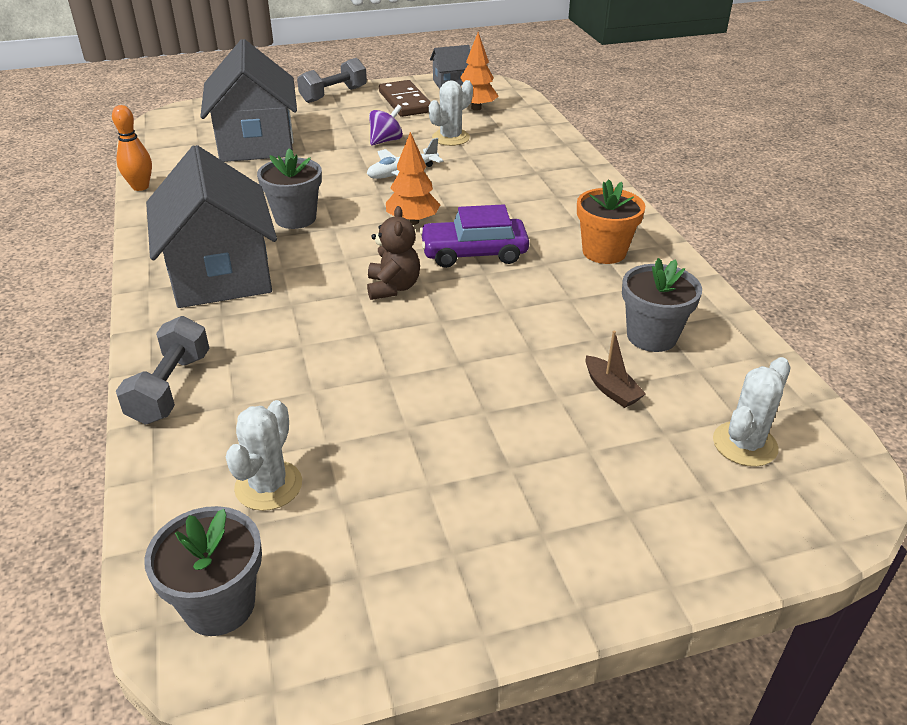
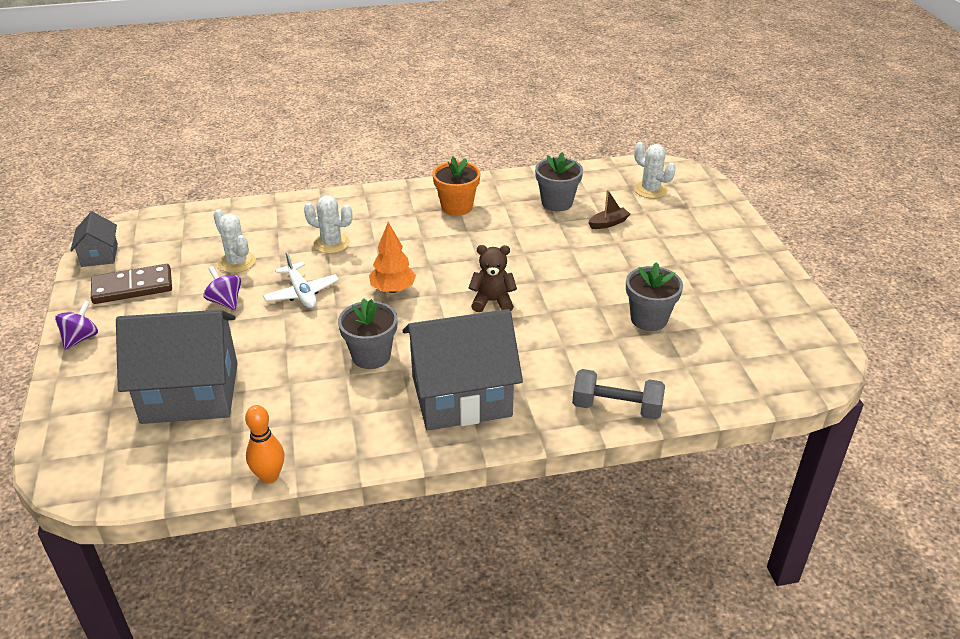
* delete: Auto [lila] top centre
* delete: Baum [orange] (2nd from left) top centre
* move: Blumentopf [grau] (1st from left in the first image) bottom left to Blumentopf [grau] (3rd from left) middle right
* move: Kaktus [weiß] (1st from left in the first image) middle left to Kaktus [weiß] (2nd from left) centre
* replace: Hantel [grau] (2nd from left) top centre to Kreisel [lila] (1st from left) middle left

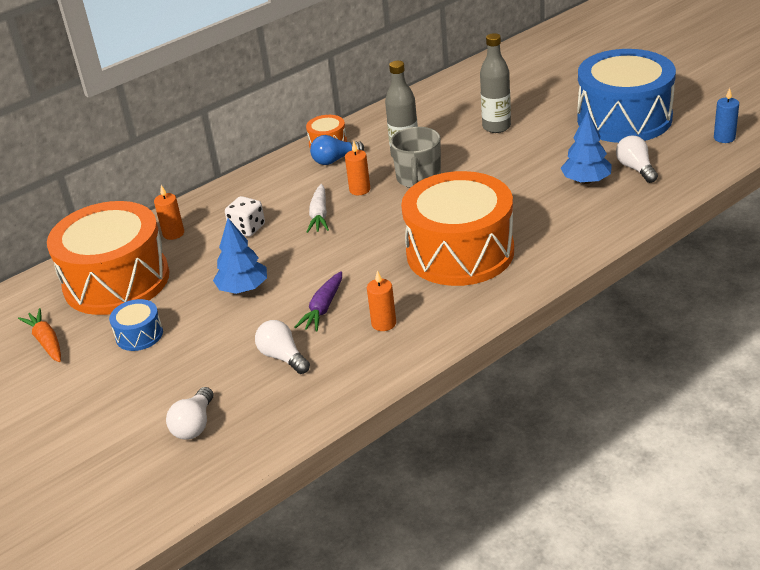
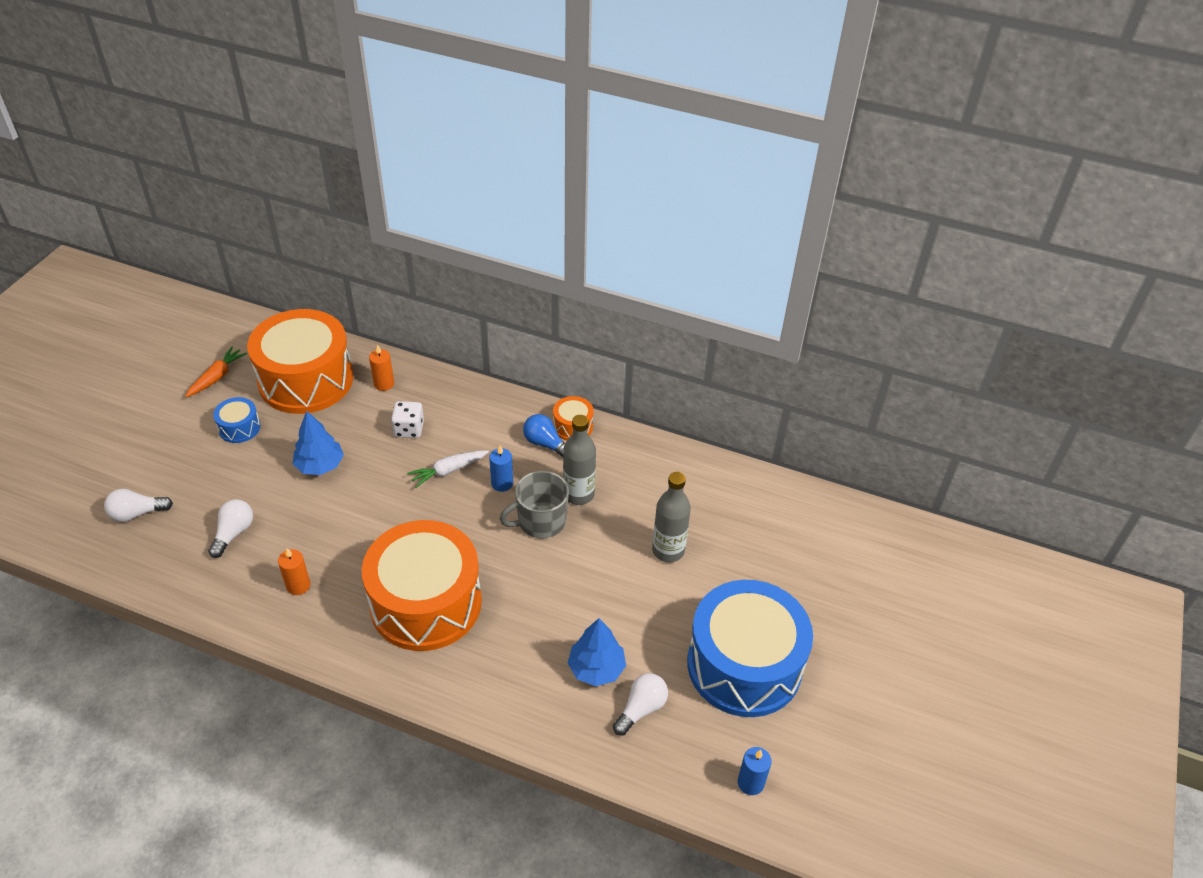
* delete: Karotte [lila] centre
* recolor: Kerze [orange] (2nd from left) top centre to Kerze [blau] (1st from left) centre

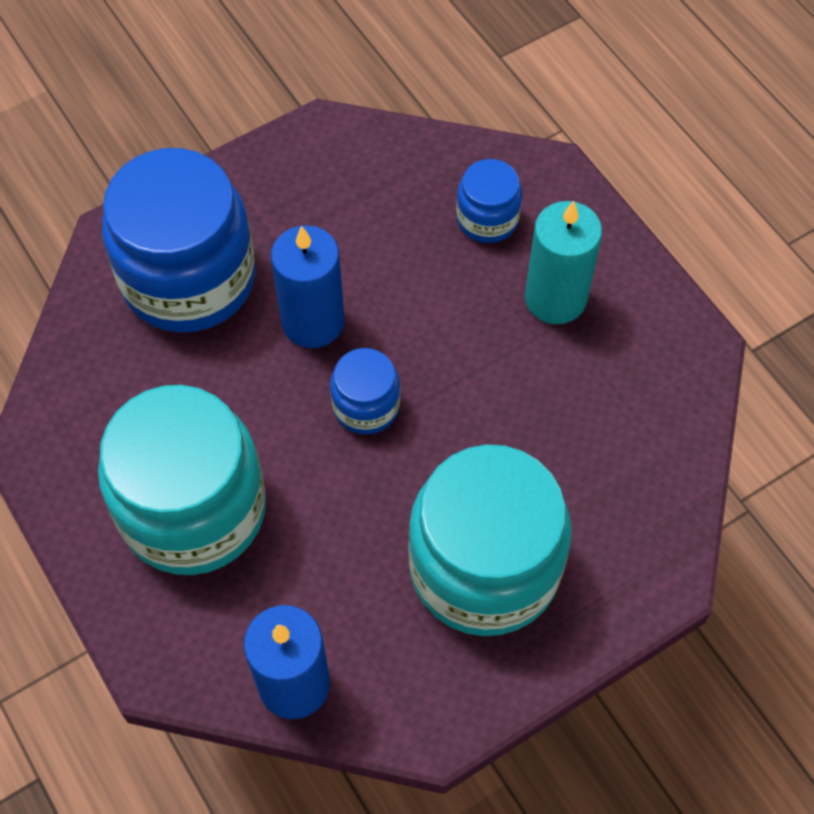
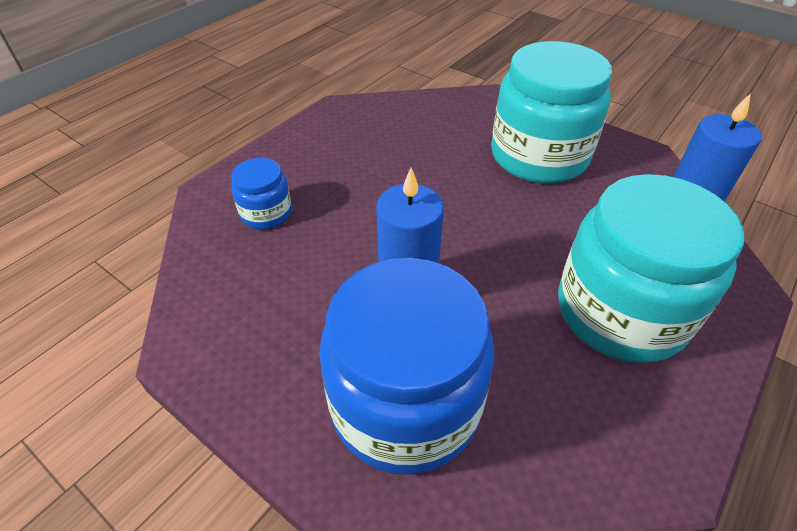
* delete: Einmachglas [blau] (2nd from left) centre
* delete: Kerze [türkis] top right

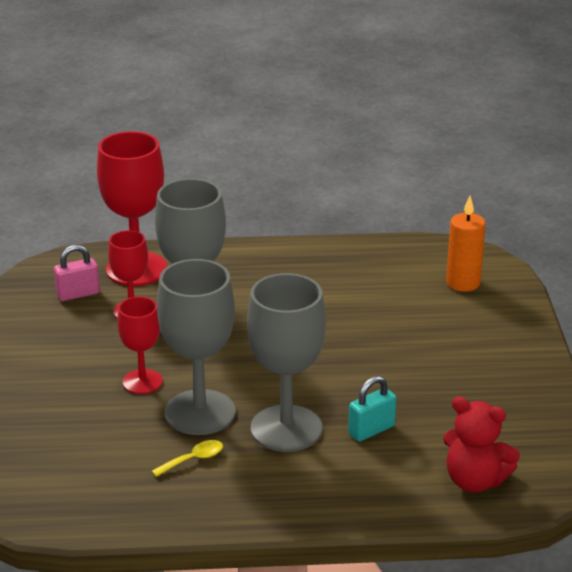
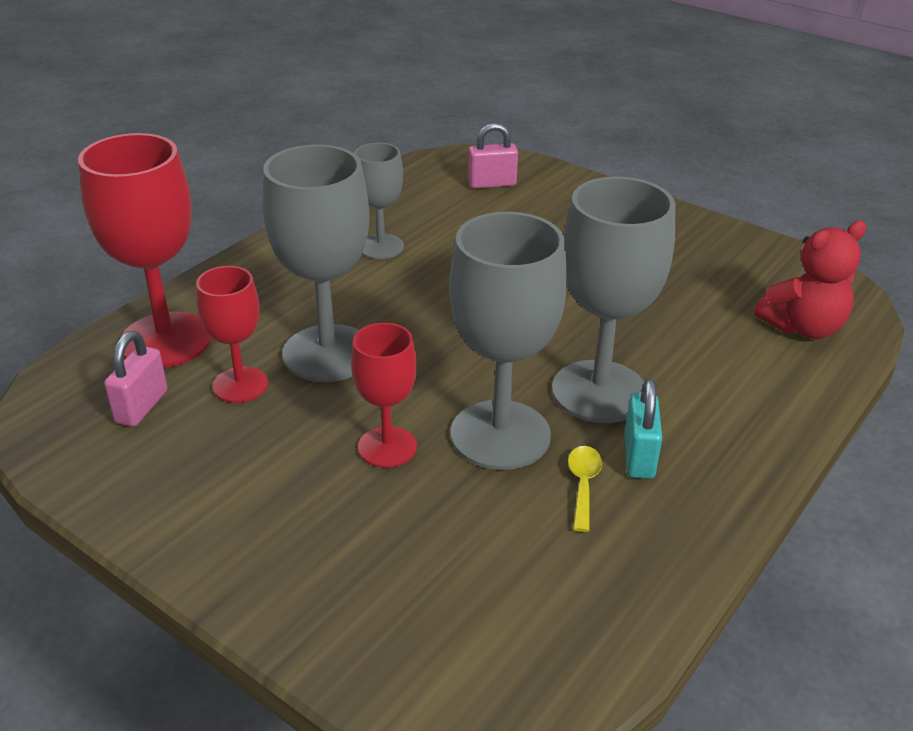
* insert: Kelch [grau] (2nd from left) top centre
* move: Vorhängeschloss [türkis] bottom centre to middle right
* replace: Kerze [orange] middle right to Vorhängeschloss [rosa] (2nd from left) top centre

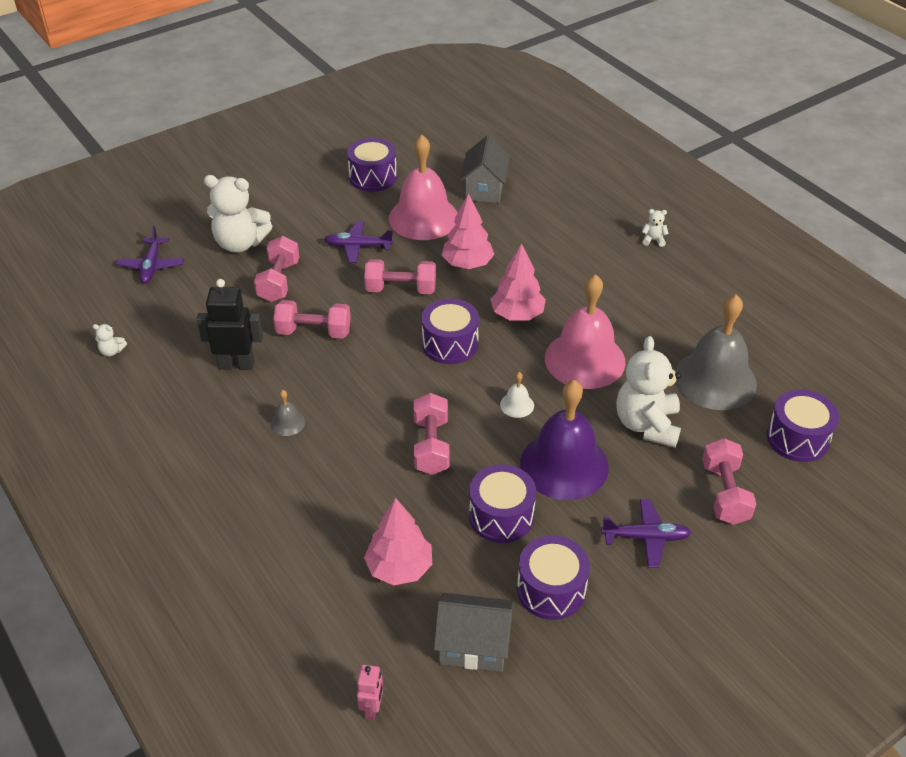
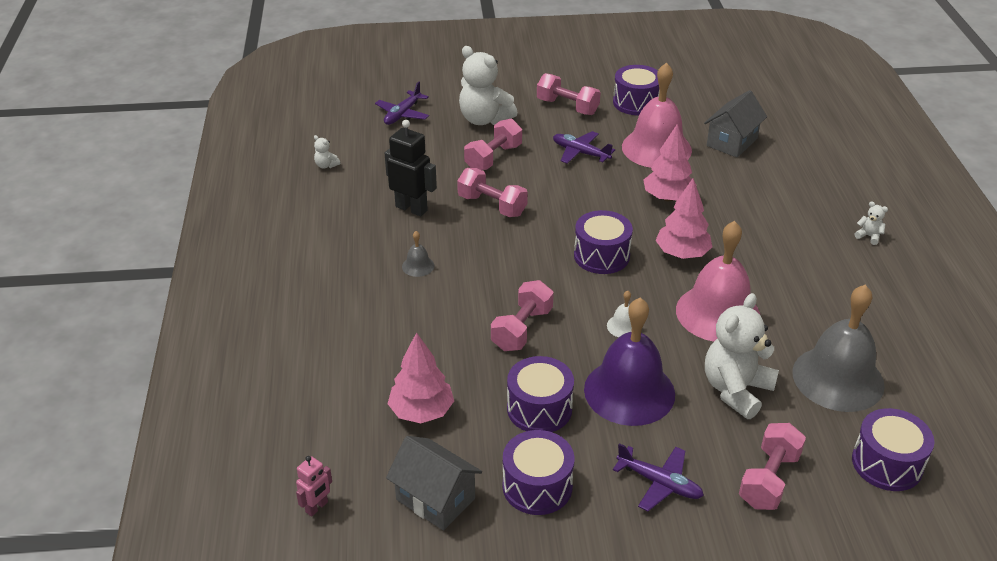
* move: Hantel [rosa] (3rd from left in the first image) centre to Hantel [rosa] (4th from left) top centre

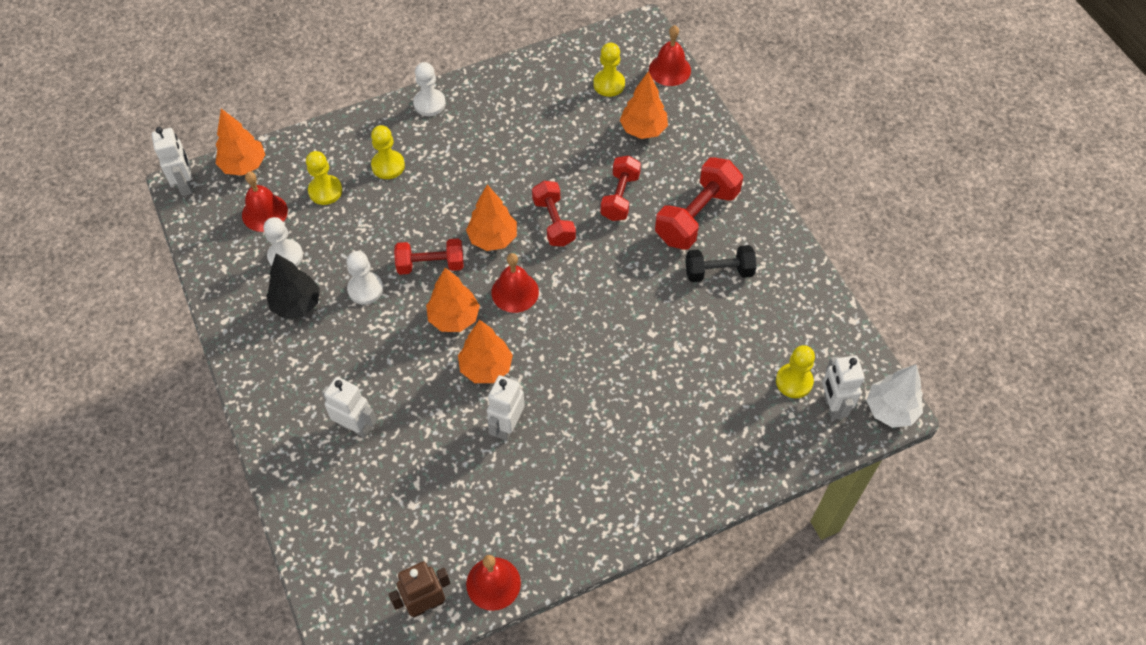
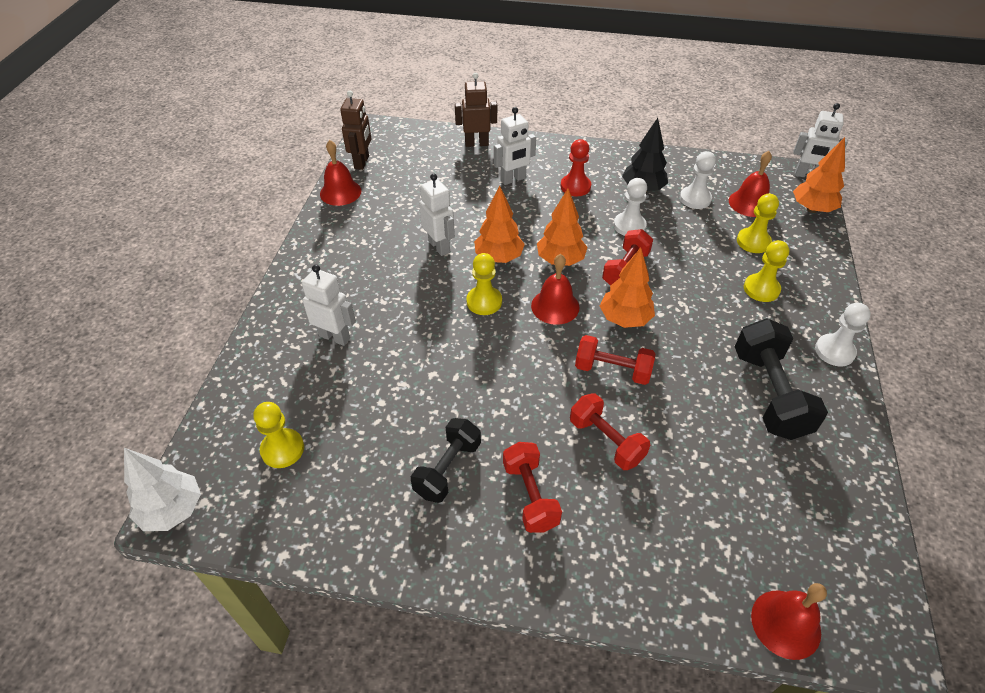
* delete: Baum [orange] (5th from left) top centre
* insert: Roboter [braun] (2nd from left) top centre
* insert: Bauer [rot] top centre
* insert: Hantel [schwarz] (2nd from left) middle right
* move: Bauer [gelb] (3rd from left in the first image) top centre to Bauer [gelb] (2nd from left) centre
* move: Roboter [weiß] (4th from left in the first image) middle right to Roboter [weiß] (1st from left) middle left
* resize: Hantel [rot] (4th from left in the first image) top centre = bottom centre x0.66

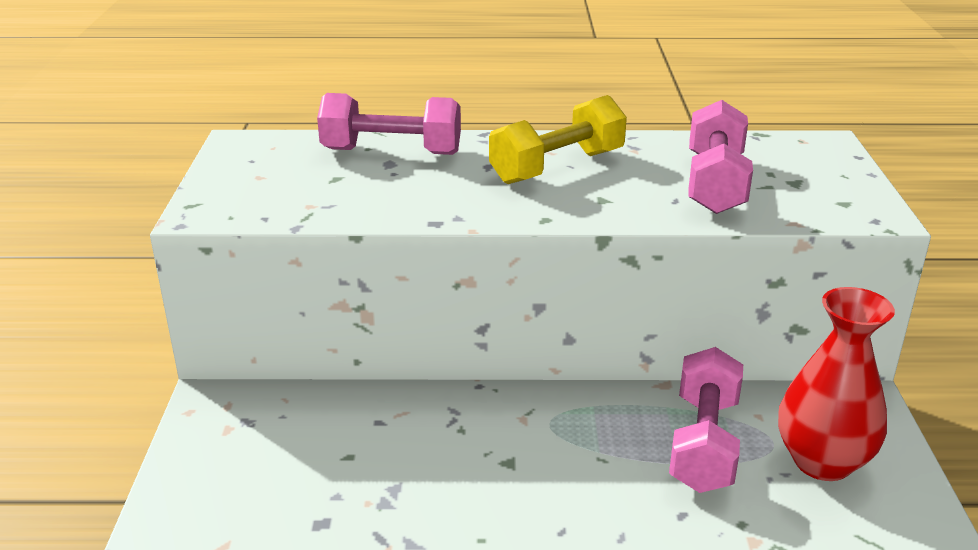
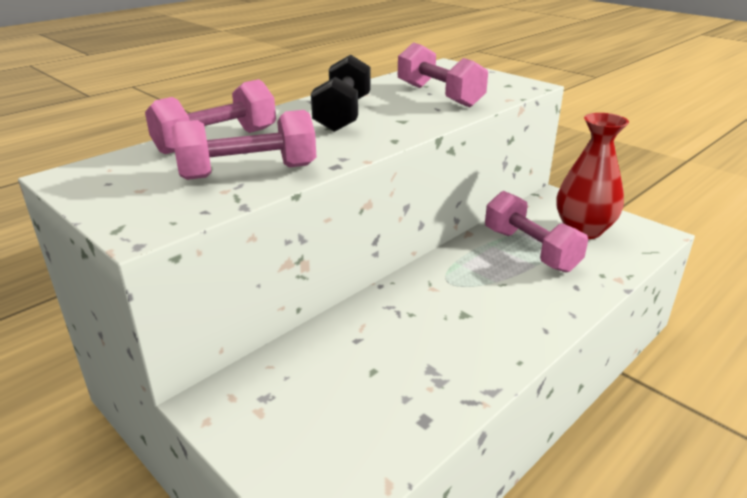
* insert: Hantel [rosa] (2nd from left) top left
* recolor: Hantel [gelb] top centre to Hantel [schwarz] top centre

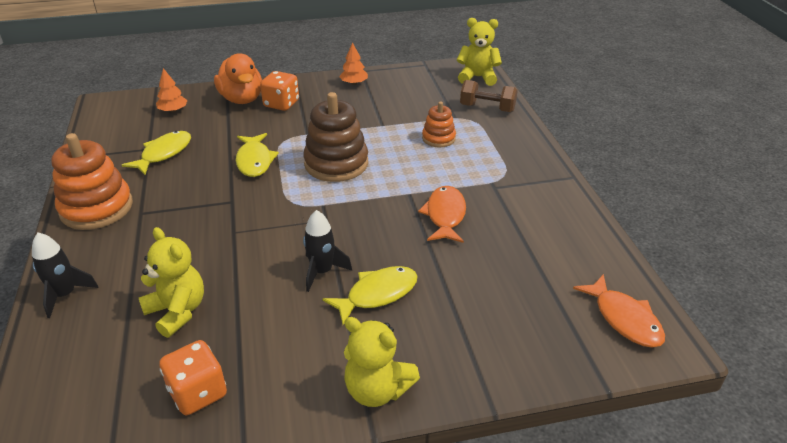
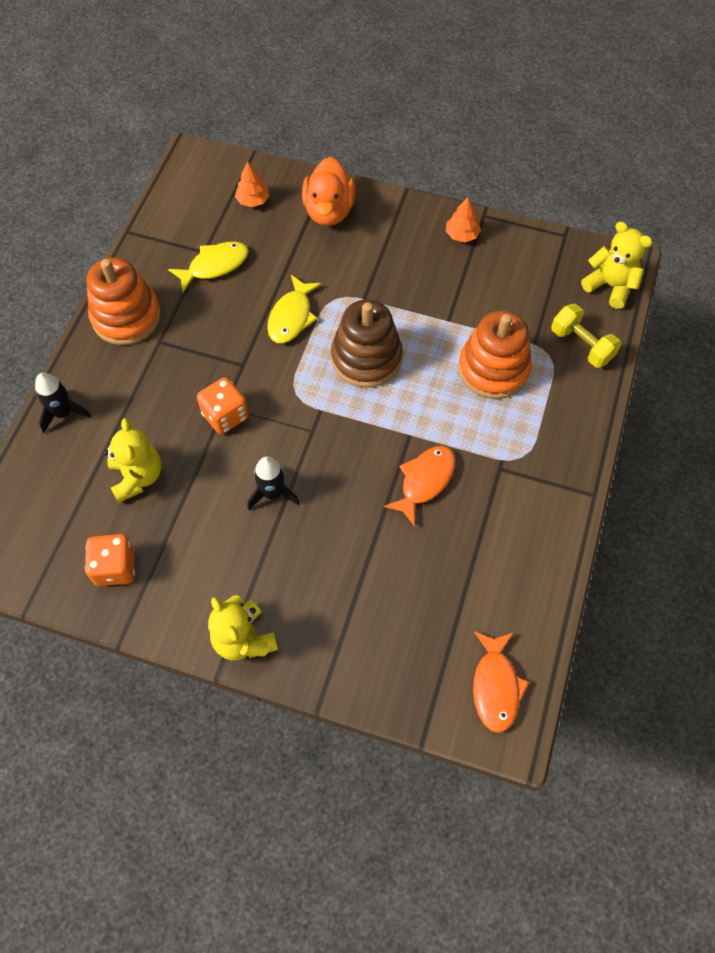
* delete: Fisch [gelb] (3rd from left) centre
* move: Spielwürfel [orange] (2nd from left) top centre to middle left
* recolor: Hantel [braun] top centre to Hantel [gelb] middle right
* resize: Stapelspielzeug [orange] (2nd from left) top centre = middle right x1.81

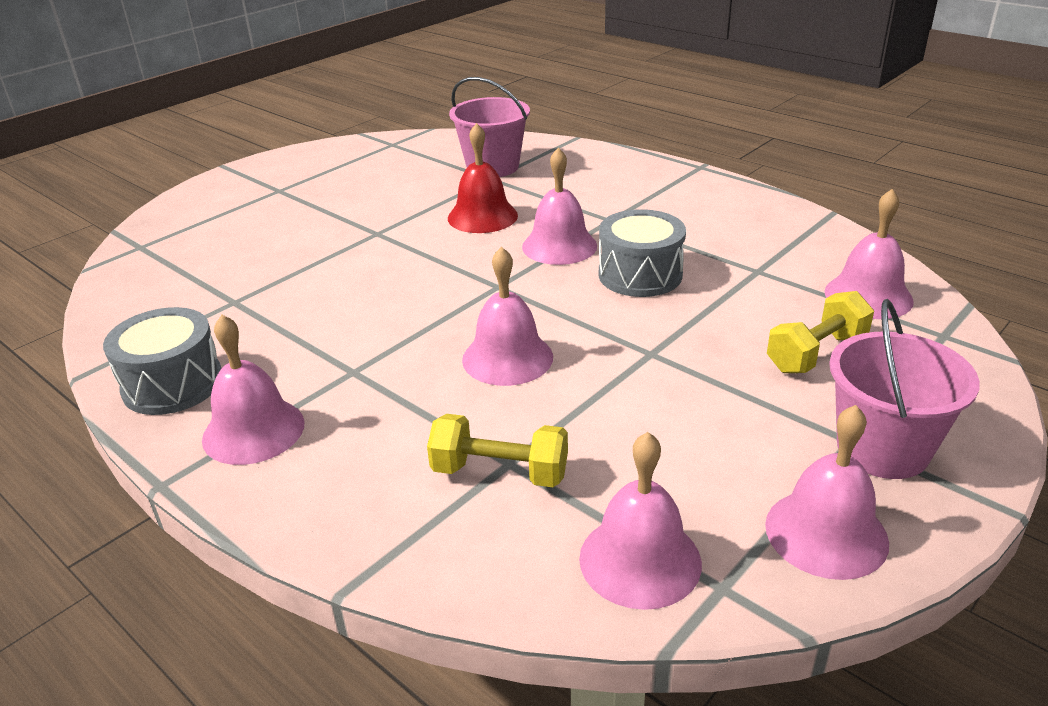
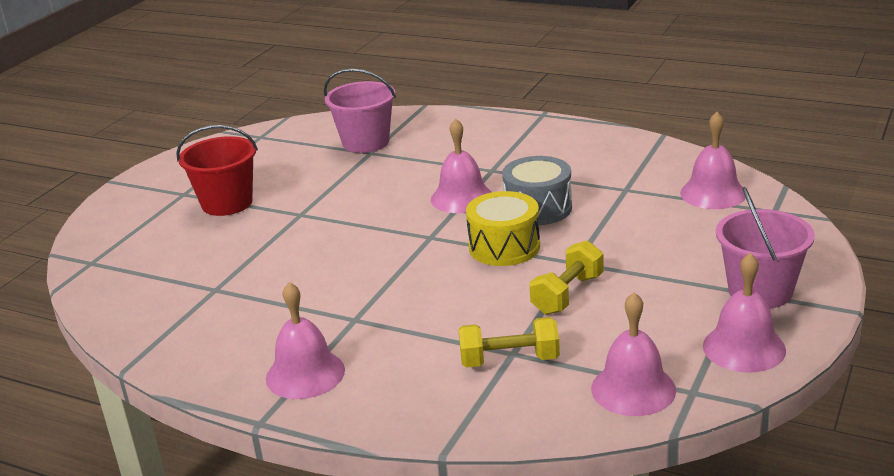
* delete: Trommel [grau] (1st from left) middle left
* delete: Glocke [rot] top centre
* delete: Glocke [rosa] (2nd from left) centre
* insert: Eimer [rot] middle left
* insert: Trommel [gelb] centre
* move: Hantel [gelb] (2nd from left) middle right to centre

